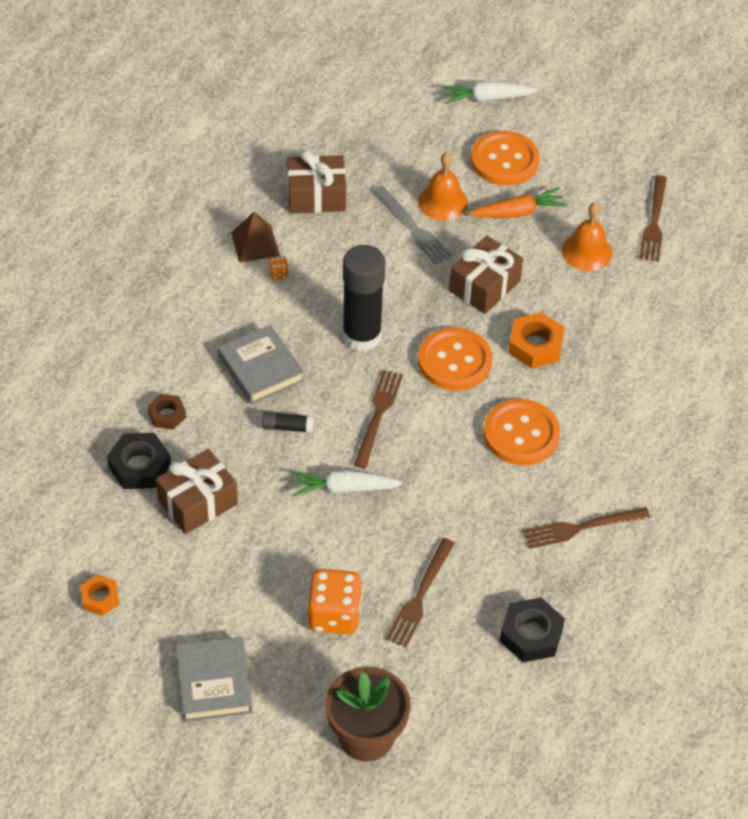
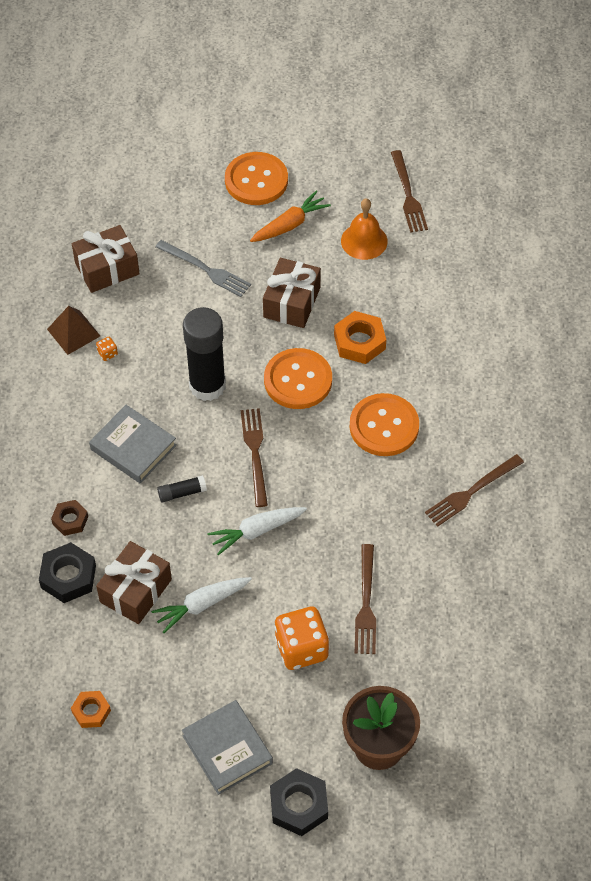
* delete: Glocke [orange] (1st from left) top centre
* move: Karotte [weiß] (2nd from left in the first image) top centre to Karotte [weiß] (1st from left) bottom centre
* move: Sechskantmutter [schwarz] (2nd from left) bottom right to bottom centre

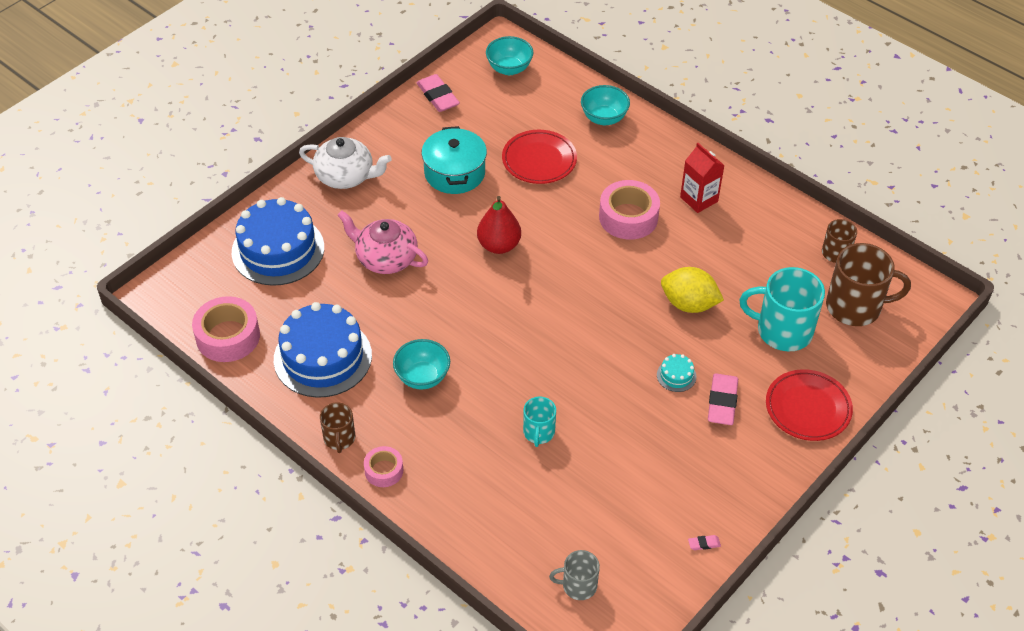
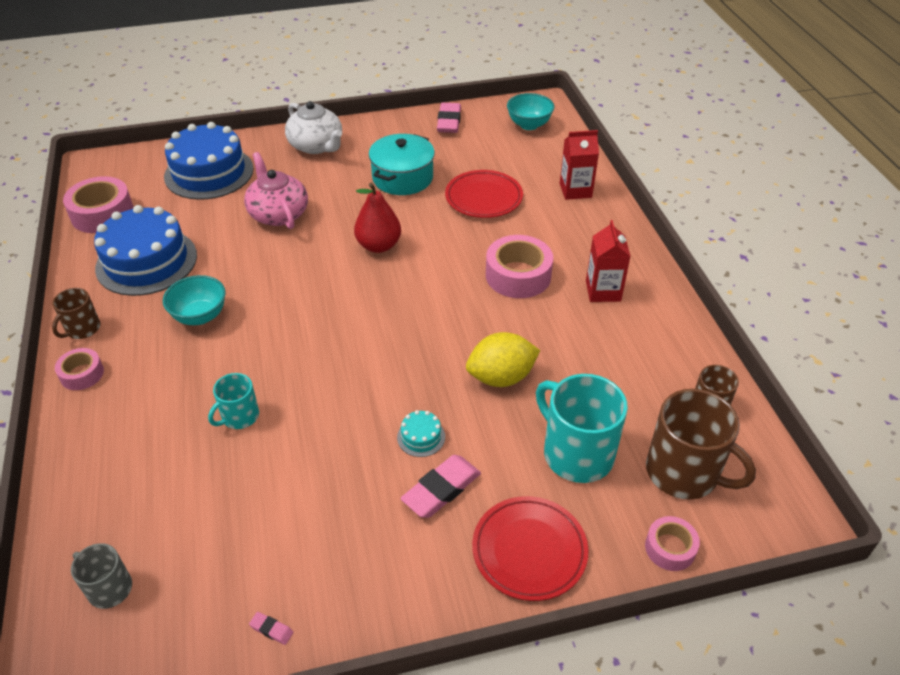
* insert: Klebeband [rosa] (4th from left) bottom right
* replace: Schüssel [türkis] (3rd from left) top centre to Getränkekarton [rot] (1st from left) top centre
* rotate: Zitrone [gelb] middle right = centre 75 degrees counterclockwise

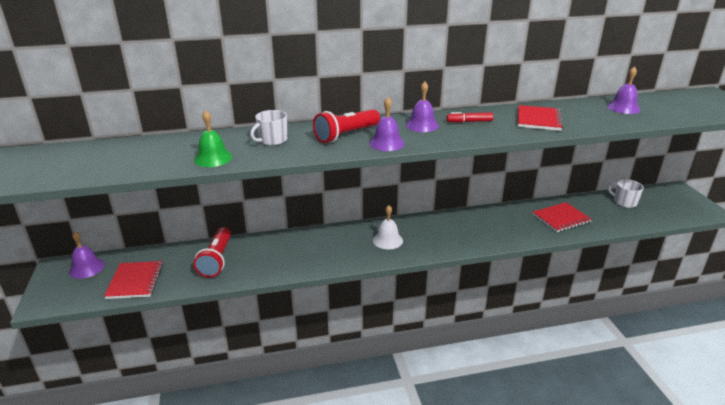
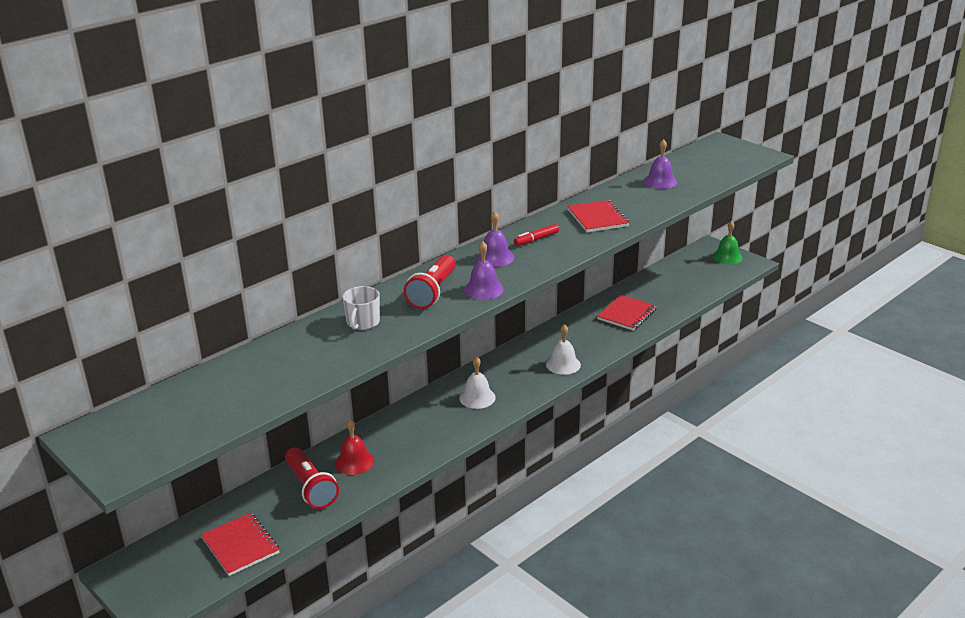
* delete: Glocke [lila] (1st from left) middle left
* delete: Tasse [weiß] (2nd from left) middle right
* insert: Glocke [rot] bottom centre
* insert: Glocke [weiß] (2nd from left) centre
* move: Glocke [grün] middle left to middle right

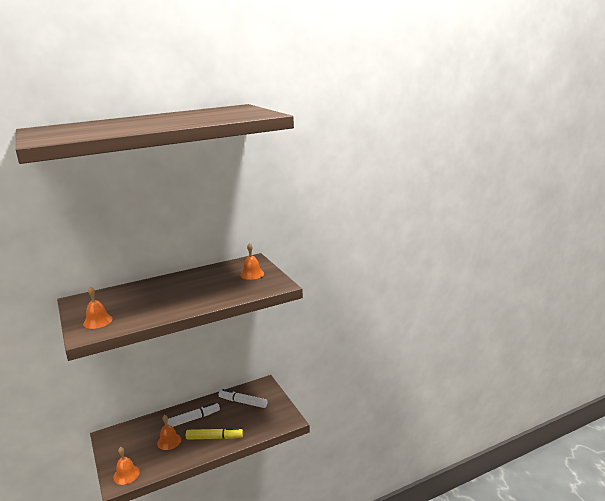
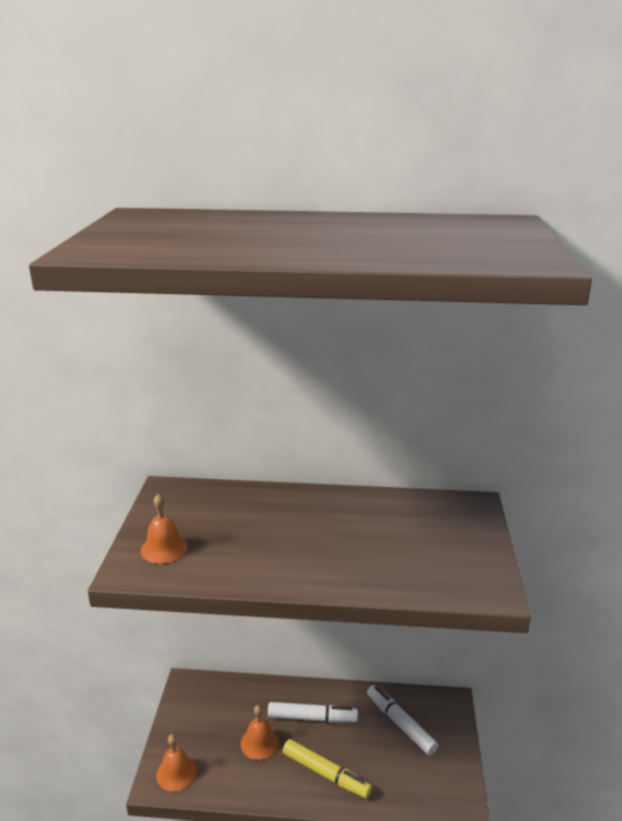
* delete: Glocke [orange] (4th from left) centre

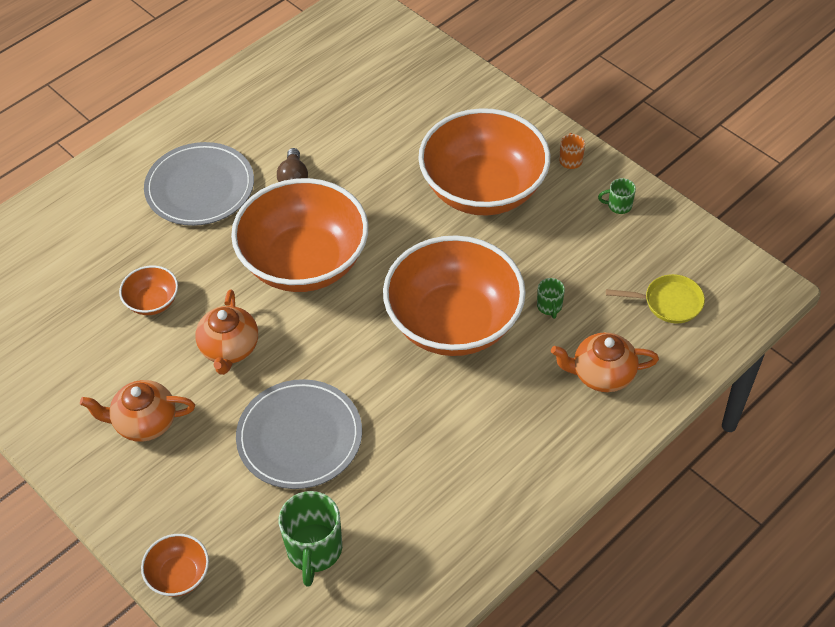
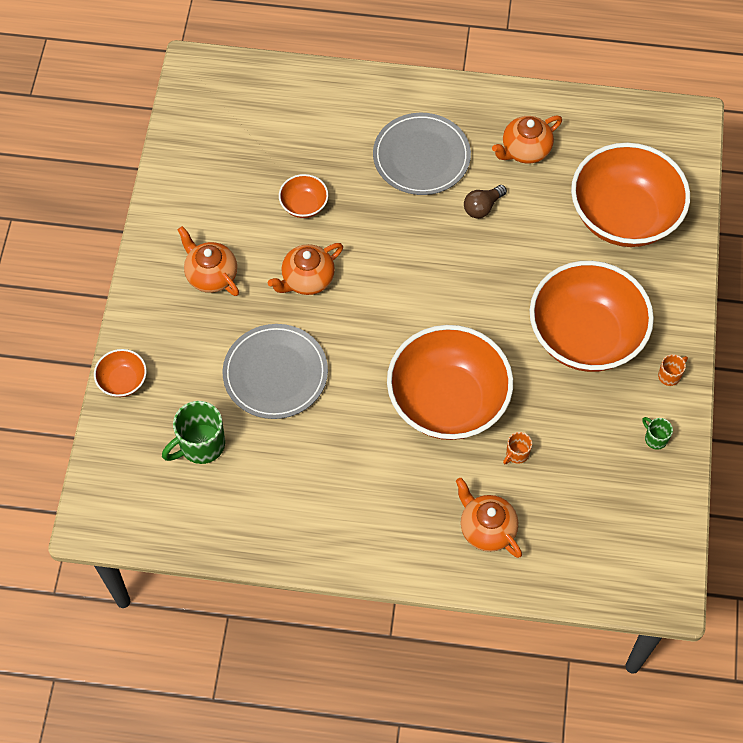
* delete: Pfanne [gelb] middle right
* insert: Teekanne [orange] (4th from left) top right
* move: Schüssel [orange] (3rd from left in the first image) centre to Schüssel [orange] (5th from left) top right
* recolor: Tasse [grün] (2nd from left) centre to Tasse [orange] (1st from left) middle right

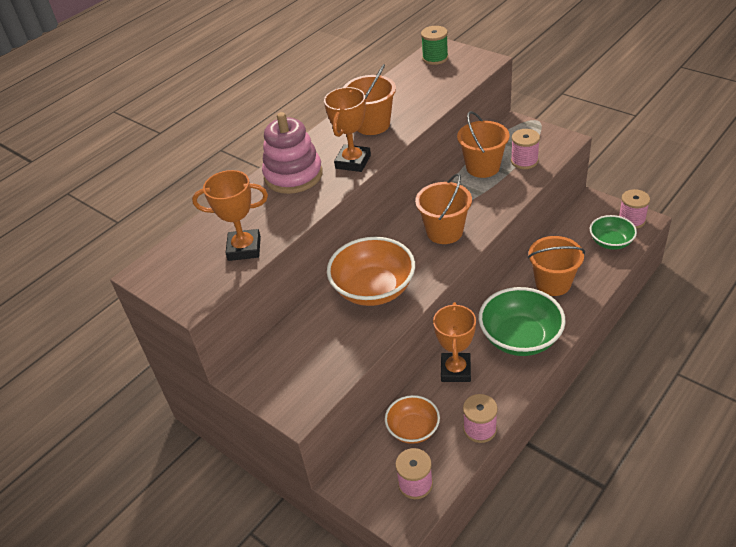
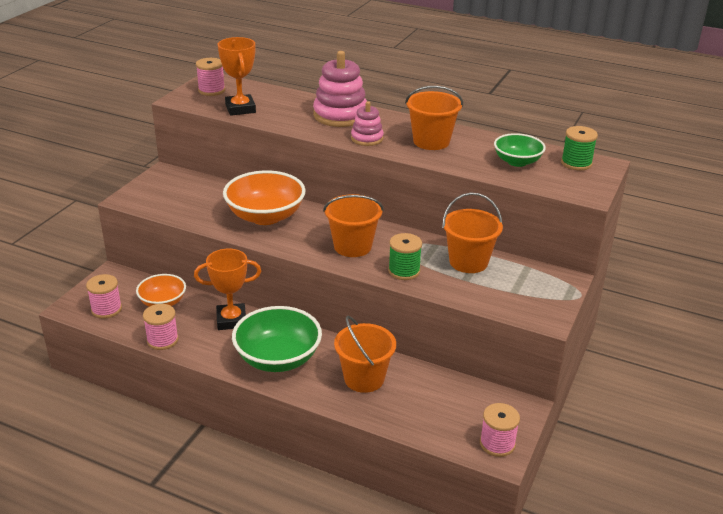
* insert: Garnrolle [grün] (1st from left) centre
* move: Garnrolle [rosa] (3rd from left) top right to top left
* move: Schüssel [grün] (2nd from left) middle right to top right
* replace: Pokal [orange] (2nd from left) top centre to Stapelspielzeug [rosa] (2nd from left) top centre

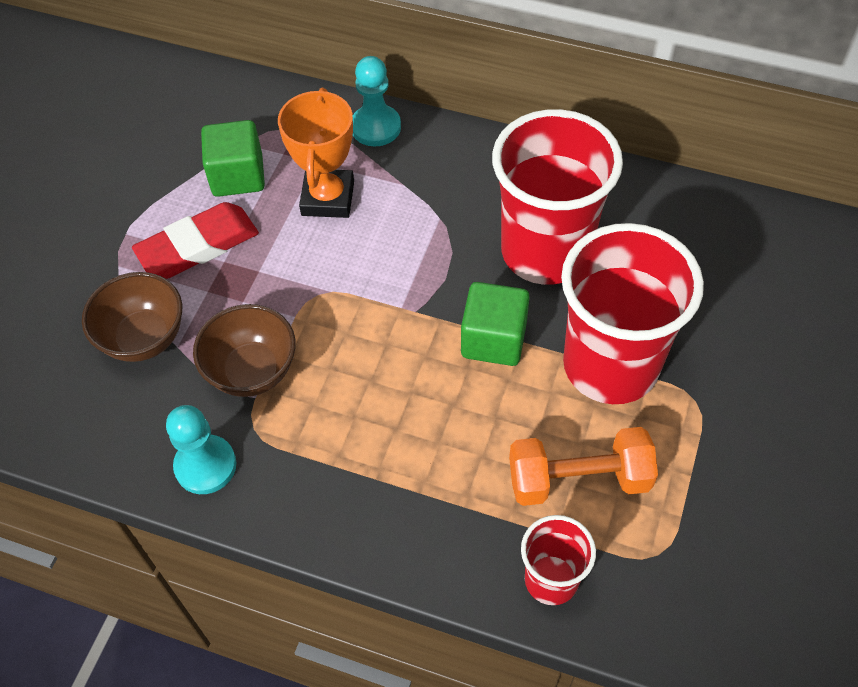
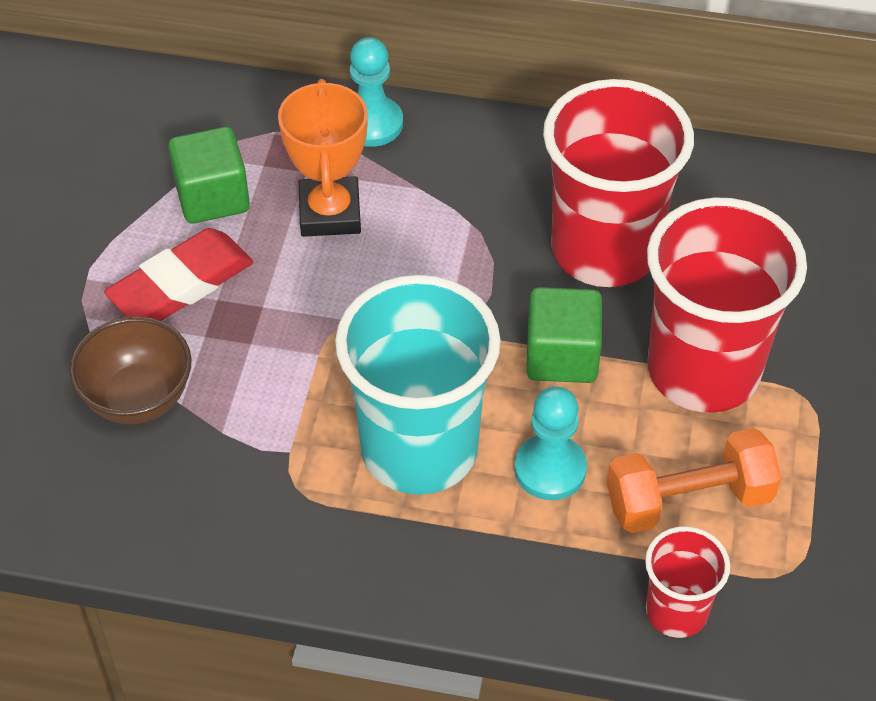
* delete: Schüssel [braun] (2nd from left) middle left
* insert: Becher [türkis] centre
* move: Bauer [türkis] (1st from left in the first image) middle left to Bauer [türkis] (2nd from left) centre

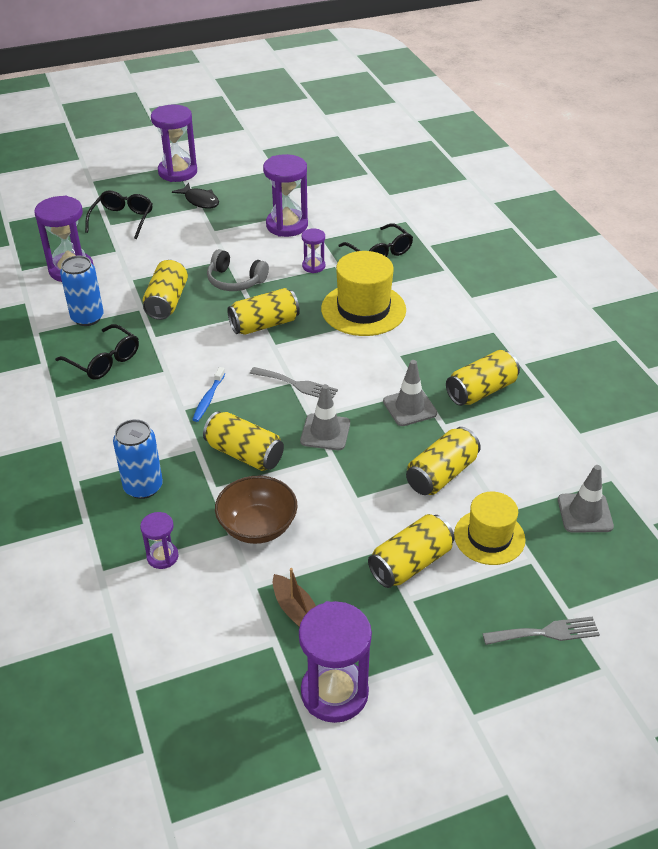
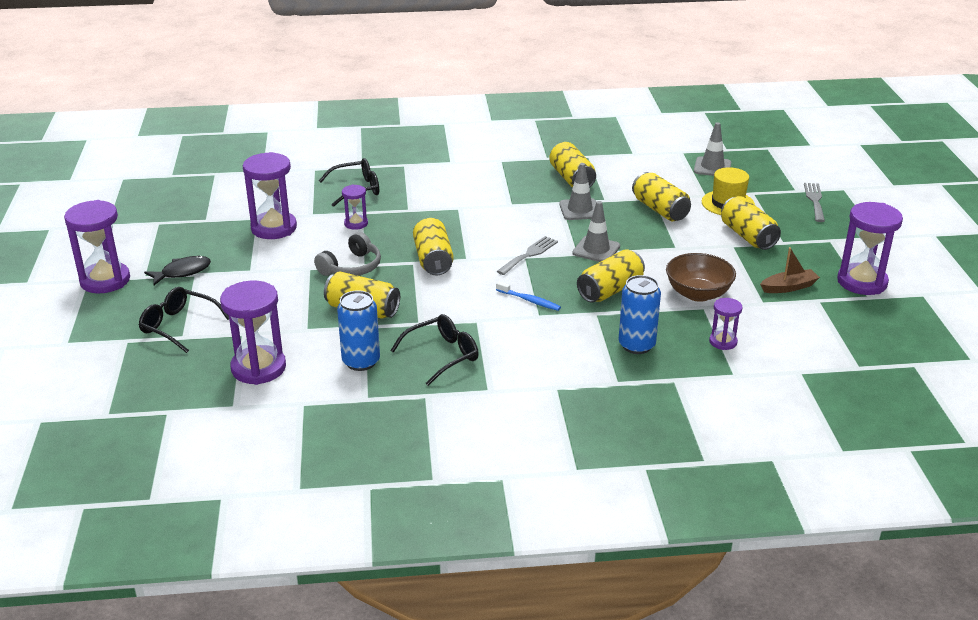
* delete: Hut [gelb] (1st from left) centre

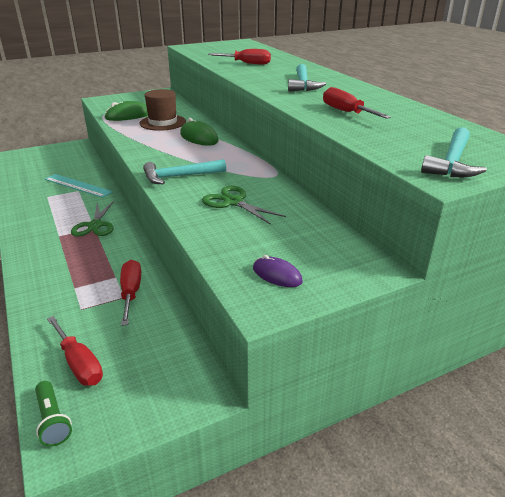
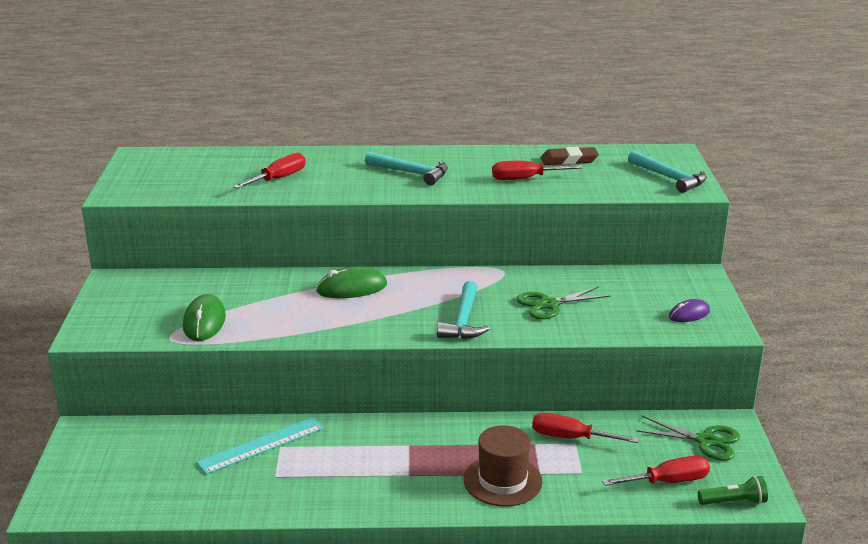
* insert: Radiergummi [braun] top centre
* move: Schere [grün] (1st from left in the first image) middle left to Schere [grün] (2nd from left) bottom right
* move: Hut [braun] top left to bottom centre

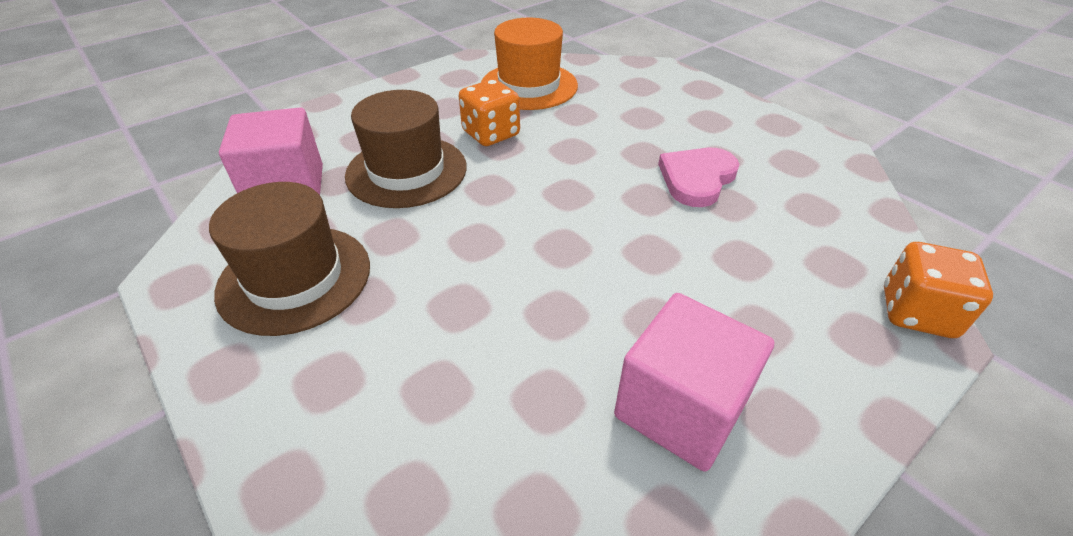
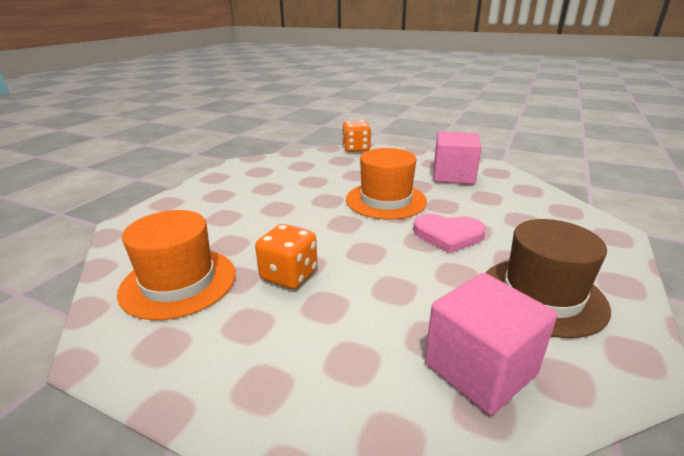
* delete: Hut [braun] (2nd from left) top centre
* insert: Hut [orange] (2nd from left) centre
* move: Herz [rosa] top centre to centre

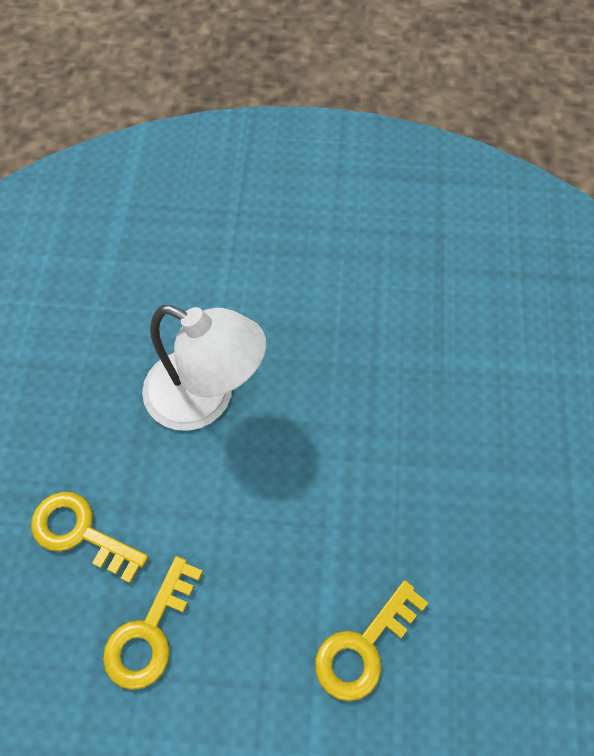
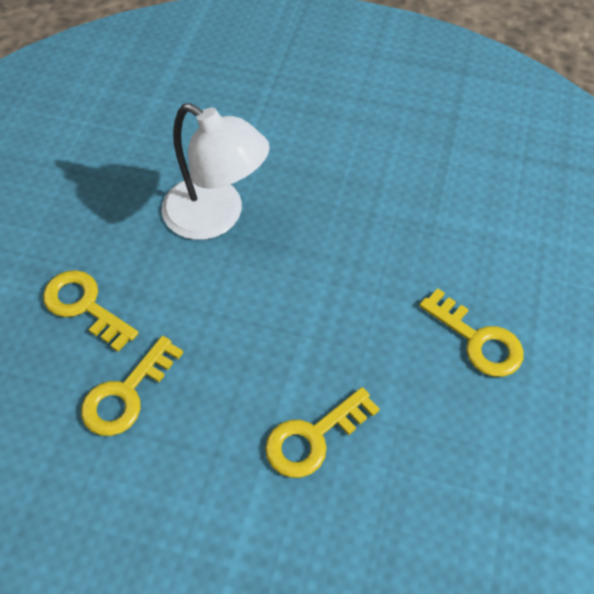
* insert: Schlüssel [gelb] (4th from left) middle right

